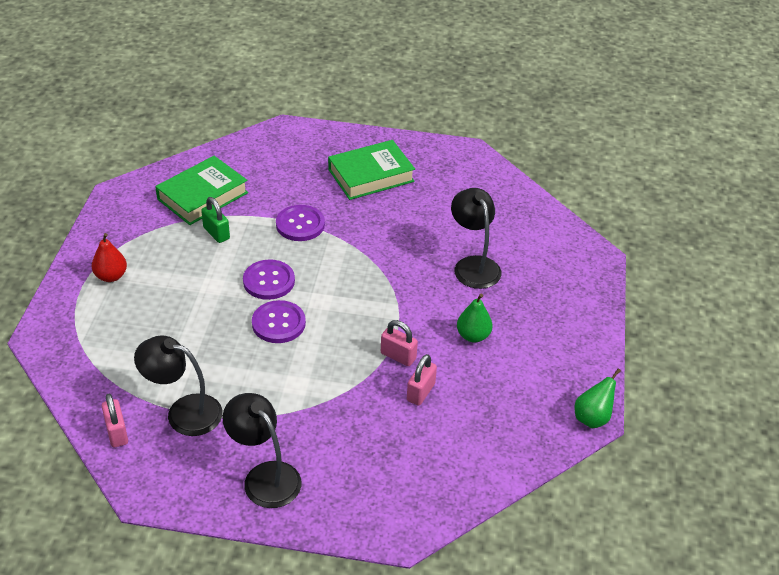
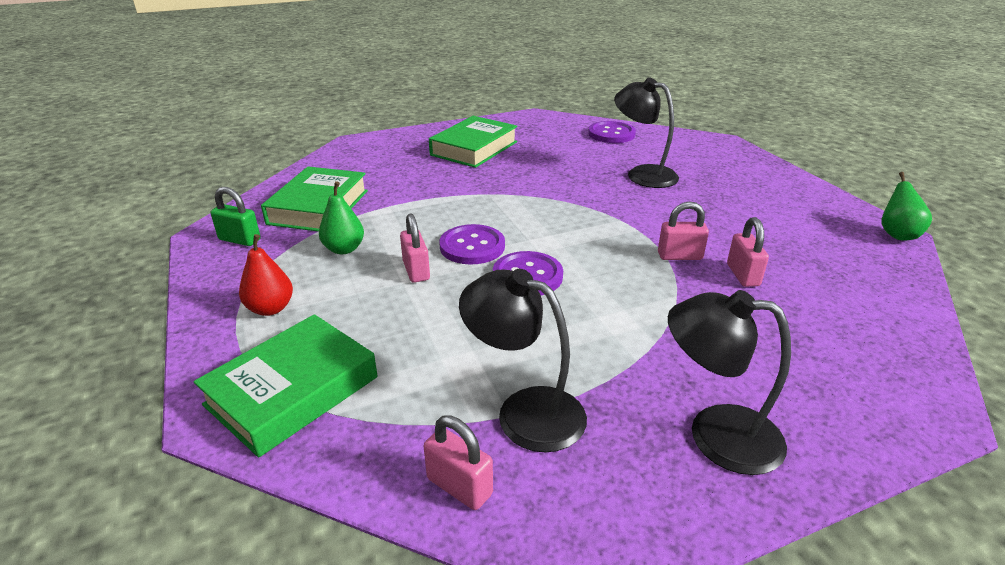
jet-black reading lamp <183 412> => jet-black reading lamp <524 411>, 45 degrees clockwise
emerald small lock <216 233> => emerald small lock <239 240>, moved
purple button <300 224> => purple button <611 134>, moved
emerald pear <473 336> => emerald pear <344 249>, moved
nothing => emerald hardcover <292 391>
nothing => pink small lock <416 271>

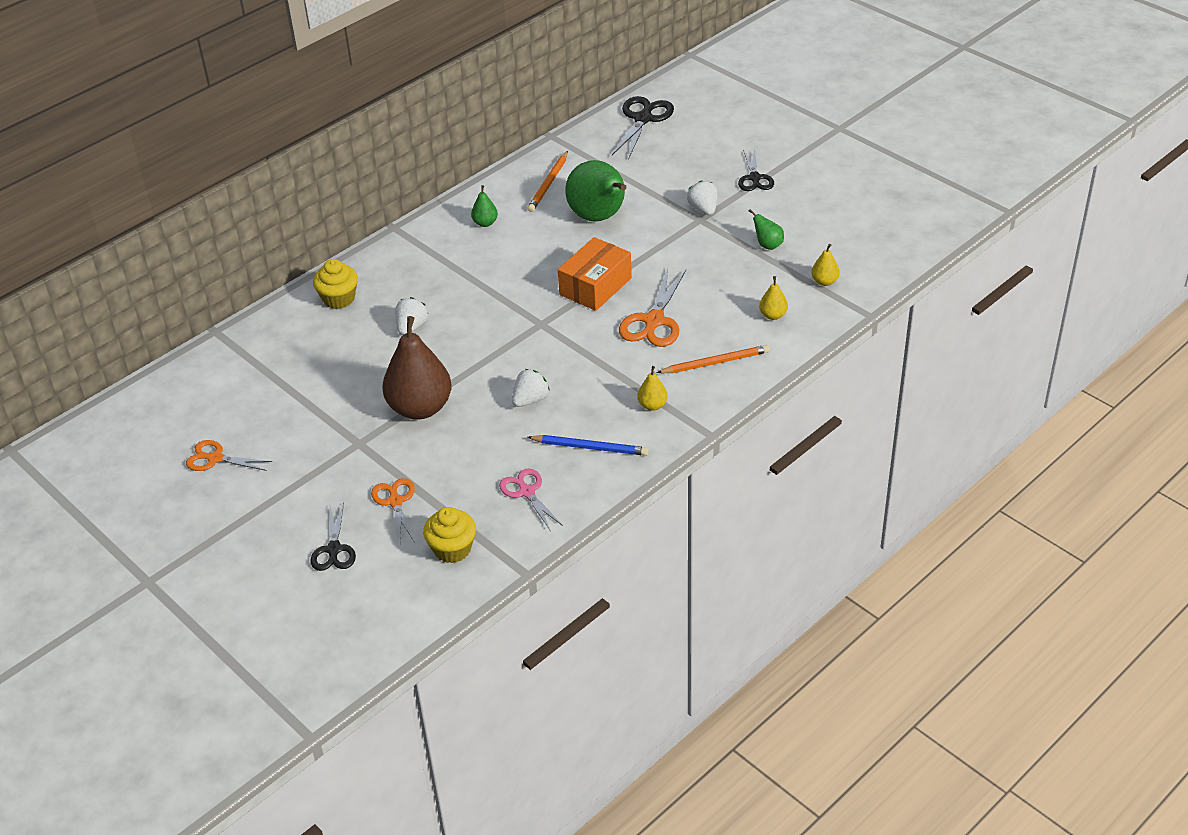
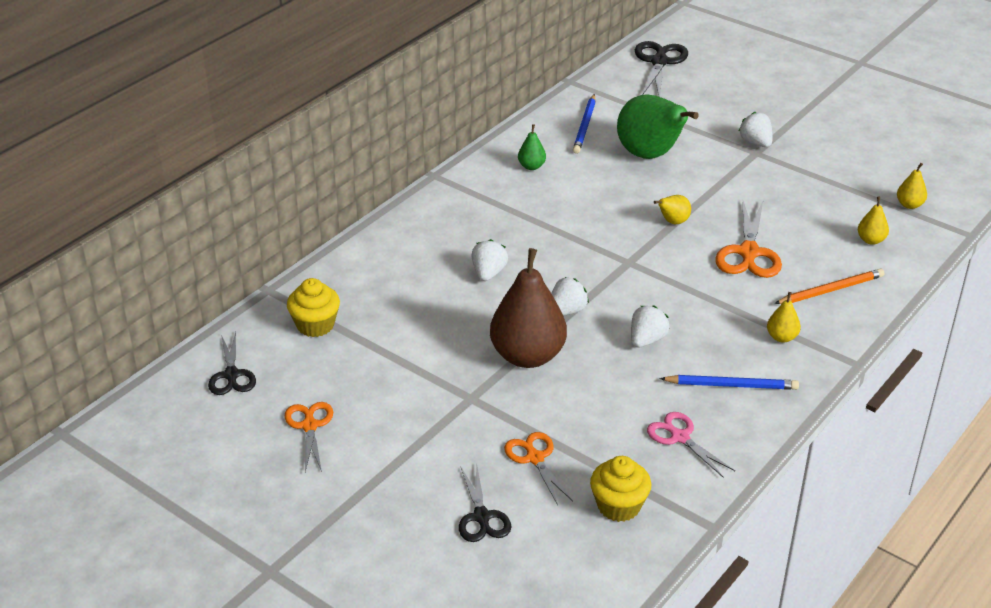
bright orange scissors <215 458> => bright orange scissors <310 425>, 75 degrees clockwise
yellow muffin <339 299> => yellow muffin <315 325>, moved
bright orange wooden pencil <548 184> => royal blue wooden pencil <585 126>
bright orange package <595 286> => yellow pear <673 222>
jet-black scissors <754 178> => jet-black scissors <231 375>, moved
emerald pear <768 245> => nothing
nothing => snow-white strawberry <566 311>

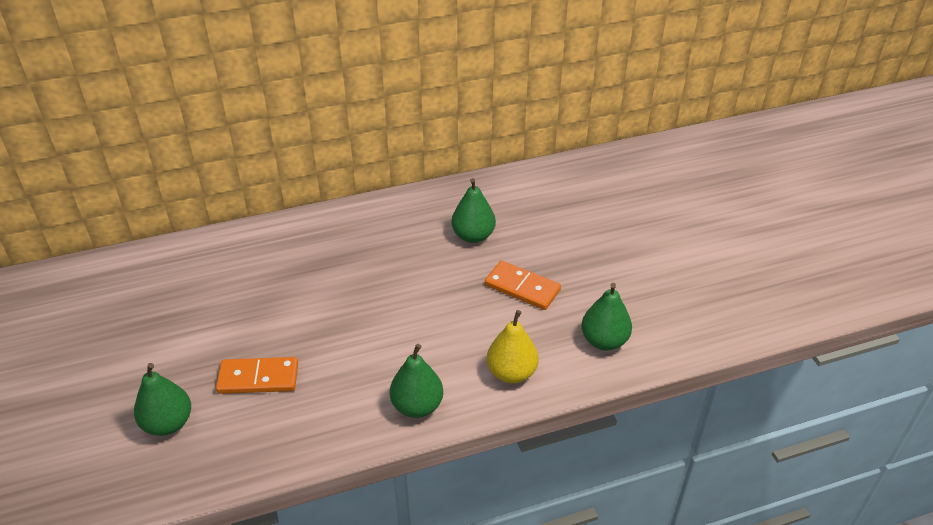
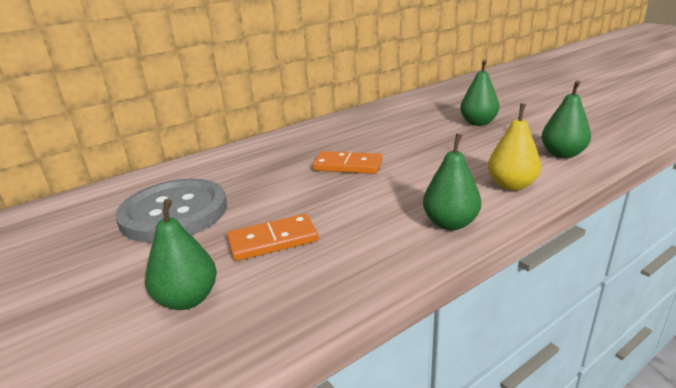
emerald pear <473 236> => emerald pear <478 123>, moved
bright orange domino tile <522 287> => bright orange domino tile <348 165>, moved
nothing => ash-grey button <174 212>

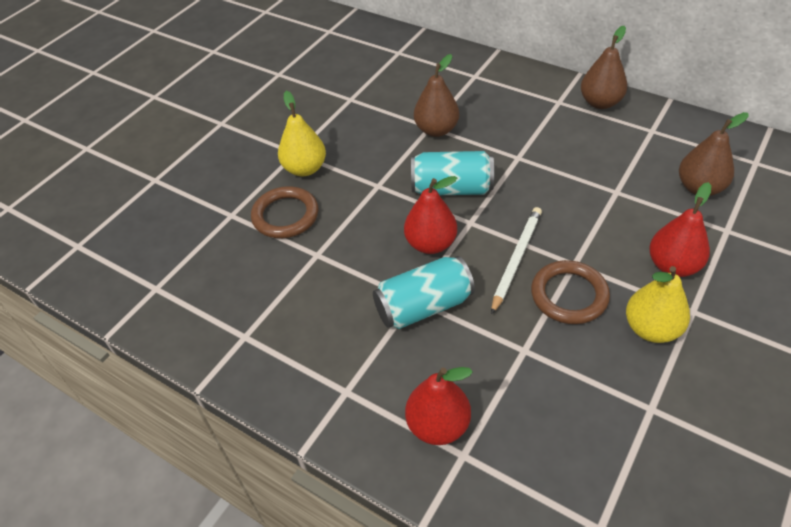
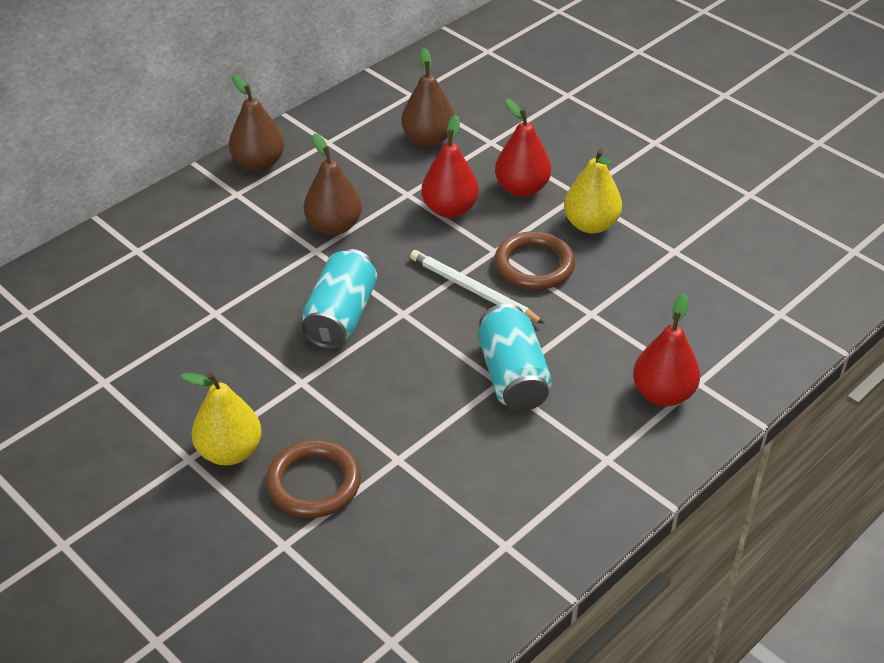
crimson pear <430 244> => crimson pear <450 209>, moved
dark brown pear <436 130> => dark brown pear <334 226>, moved

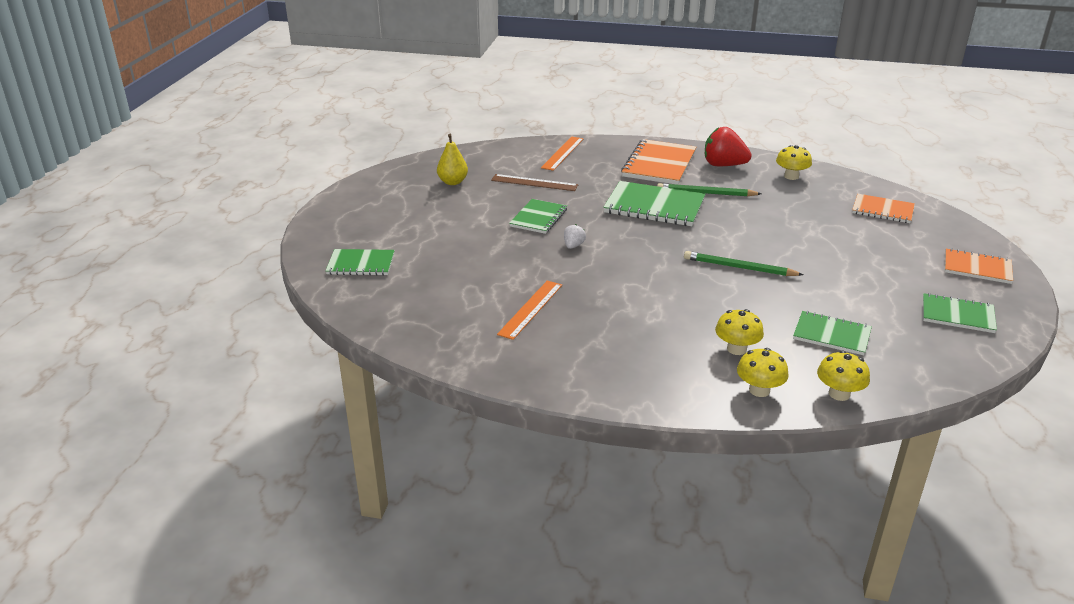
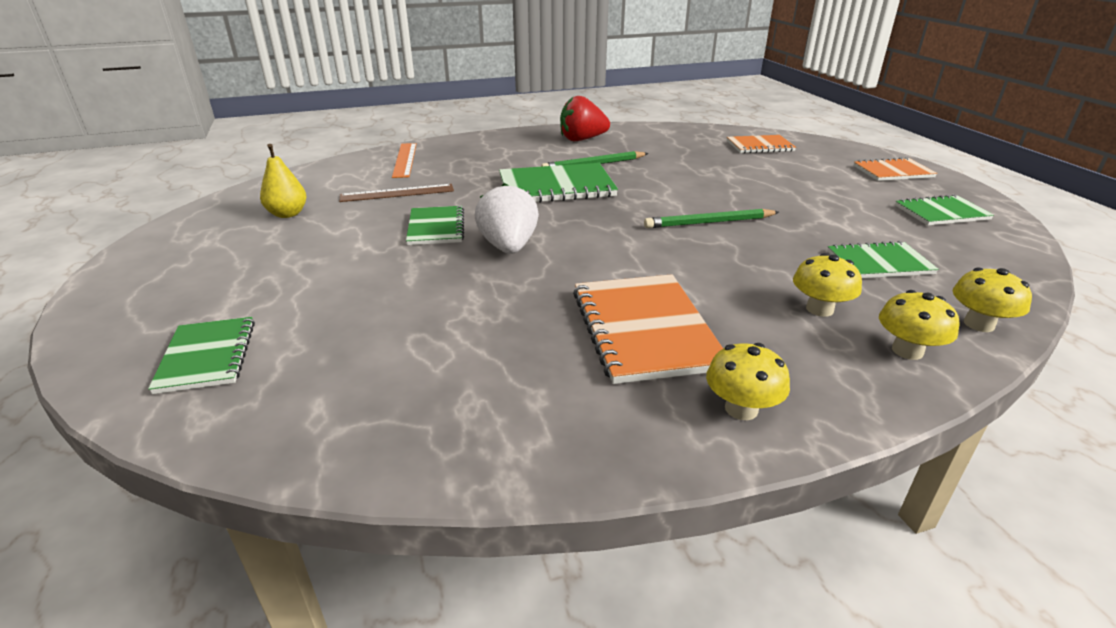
emerald exercise book <361 264> => emerald exercise book <207 356>, 75 degrees counterclockwise
bright orange straightedge <531 309> => nothing
snow-white strawberry <573 246> => snow-white strawberry <508 247>, x2.08
bright orange exercise book <659 164> => bright orange exercise book <644 329>, moved
yellow mushroom <791 176> => yellow mushroom <741 409>, moved

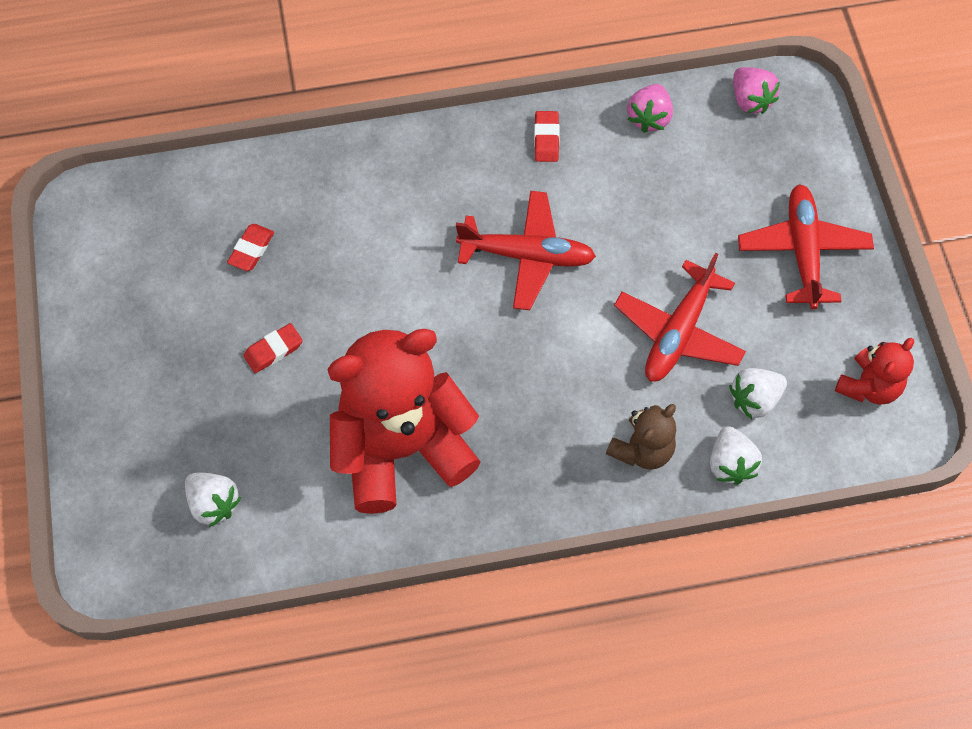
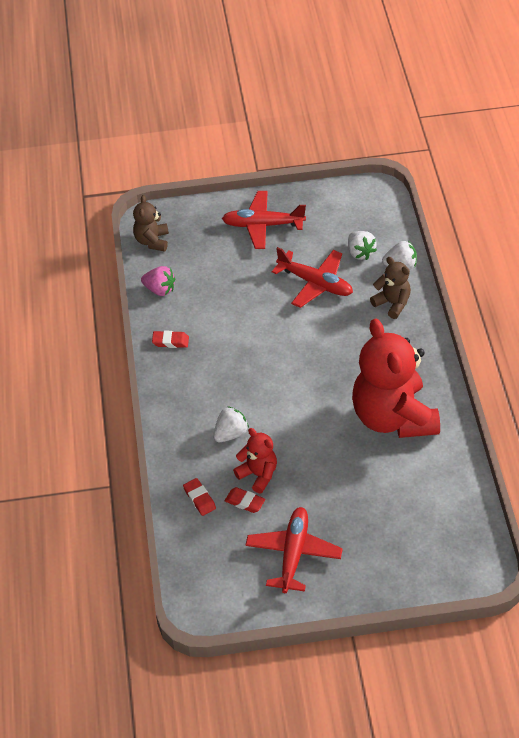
snow-white strawberry <214 503> => snow-white strawberry <230 434>, moved
crimson pencil eraser <273 350> => crimson pencil eraser <199 499>, moved
crimson toy plane <527 255> => crimson toy plane <293 554>, moved
pink strawberry <750 100> => dark brown teddy bear <152 241>
crimson teddy bear <868 386> => crimson teddy bear <258 475>, moved

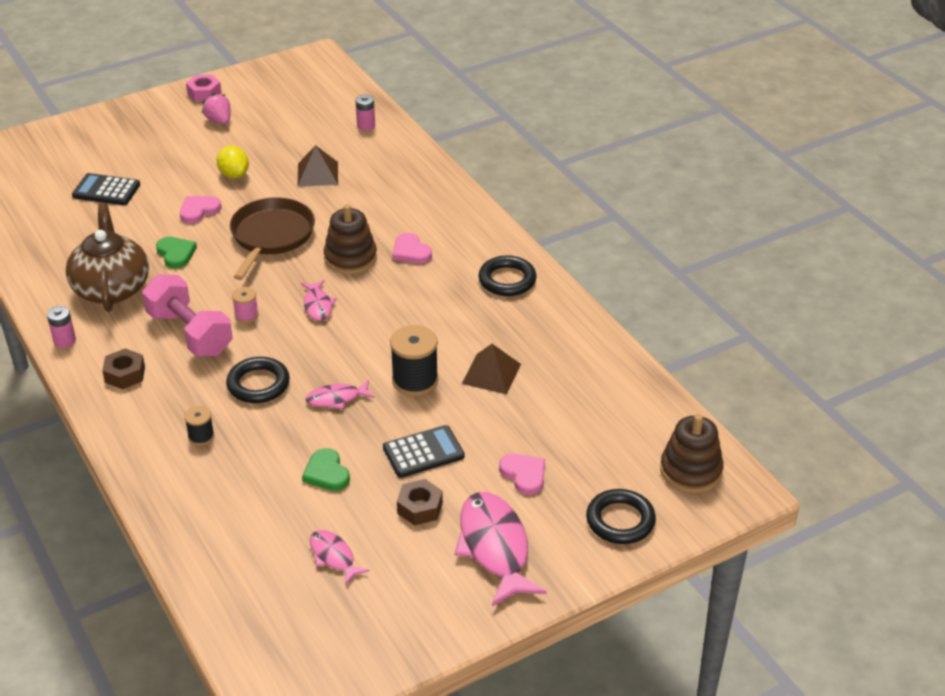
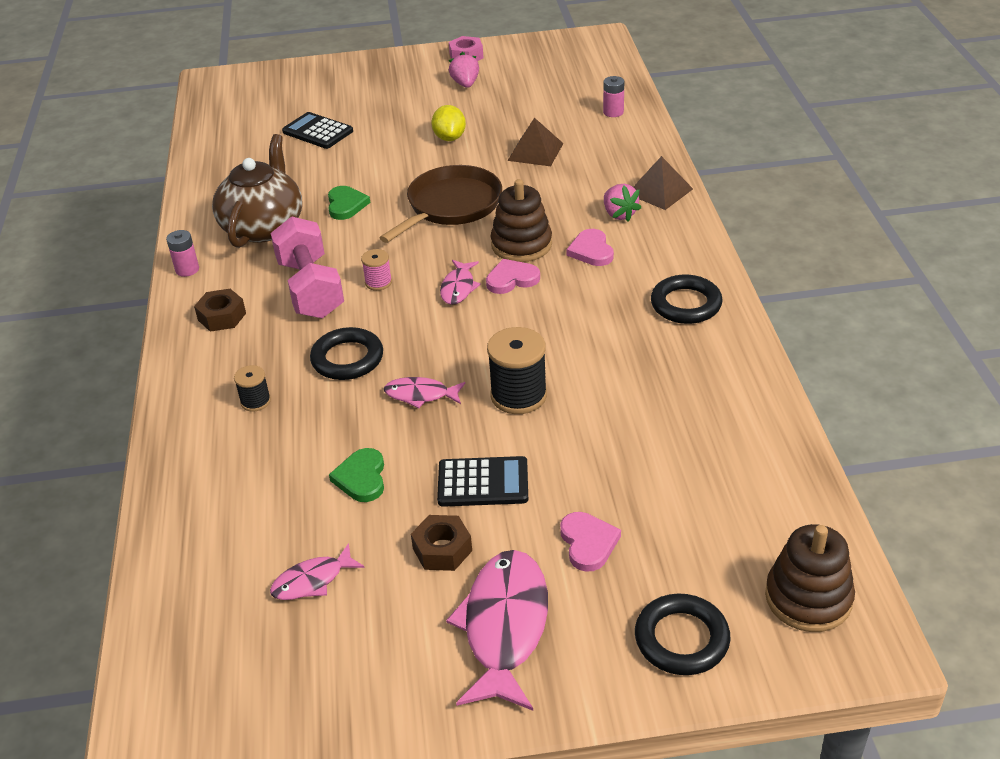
pink love heart <199 210> => pink love heart <512 279>, moved
pink toy fish <333 556> => pink toy fish <312 581>, 105 degrees counterclockwise
dark brown pyramid shape <491 374> => dark brown pyramid shape <659 191>, moved
nothing => pink strawberry <619 214>

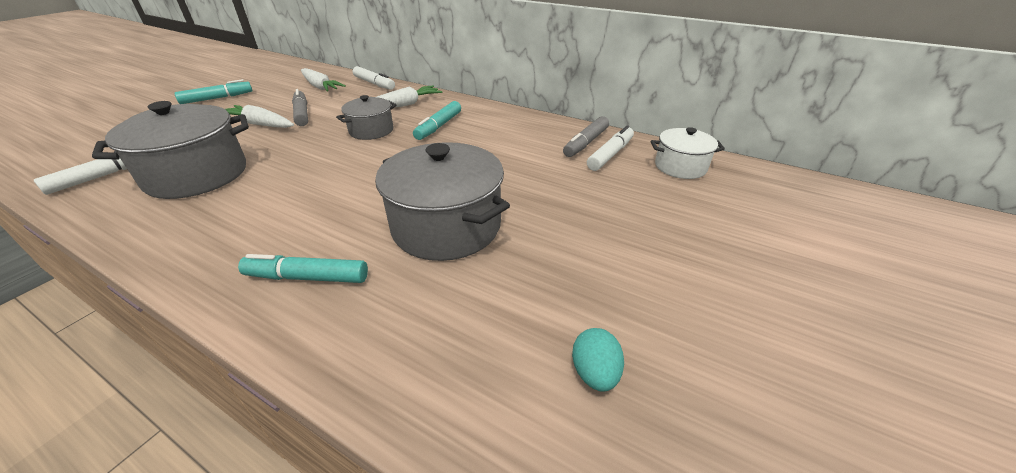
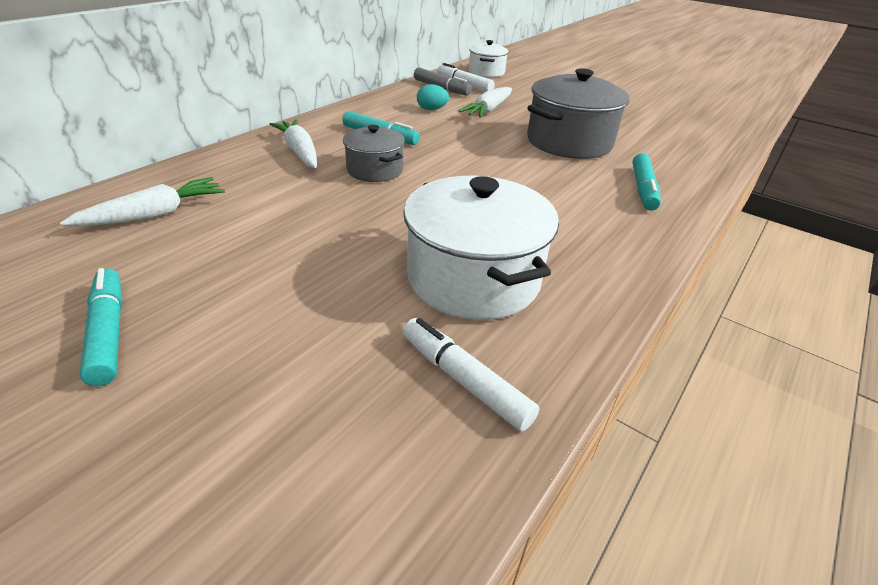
ash-grey cooking pot <197 175> => snow-white cooking pot <473 278>
snow-white carrot <260 124> => snow-white carrot <488 110>, moved
ash-grey felt pen <302 114> => nothing
snow-white felt pen <374 84> => nothing
turquoise egg <594 373> => turquoise egg <431 109>, moved

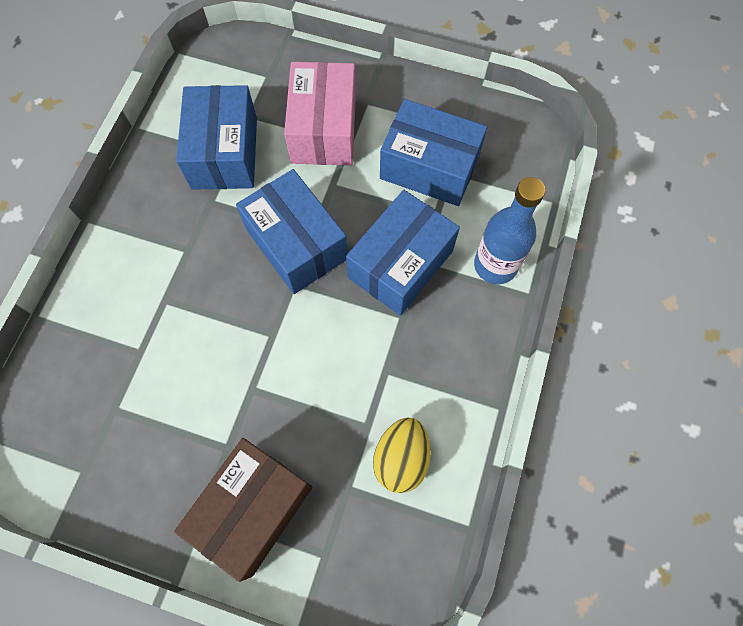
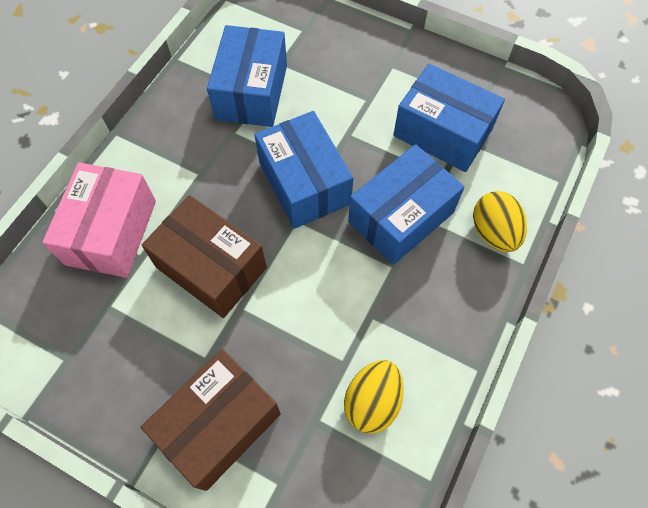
pink package <323 129> => pink package <111 232>, moved
royal blue bottle <495 265> => yellow egg <494 232>
nothing => dark brown package <211 267>

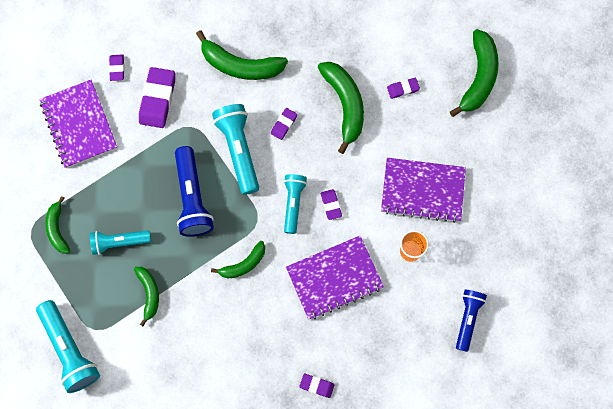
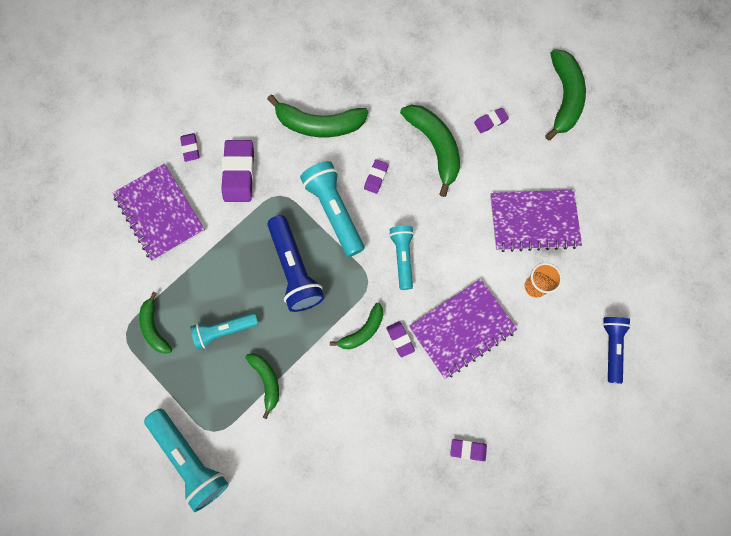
purple pencil eraser <331 205> => purple pencil eraser <400 339>, moved

